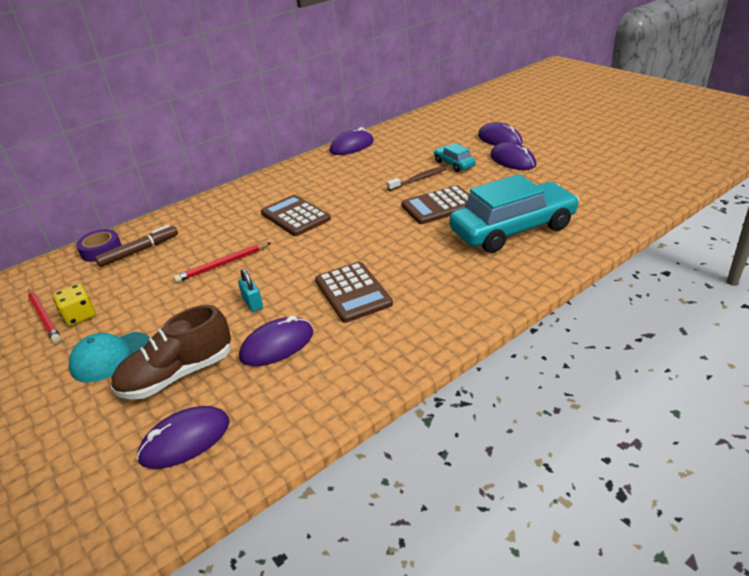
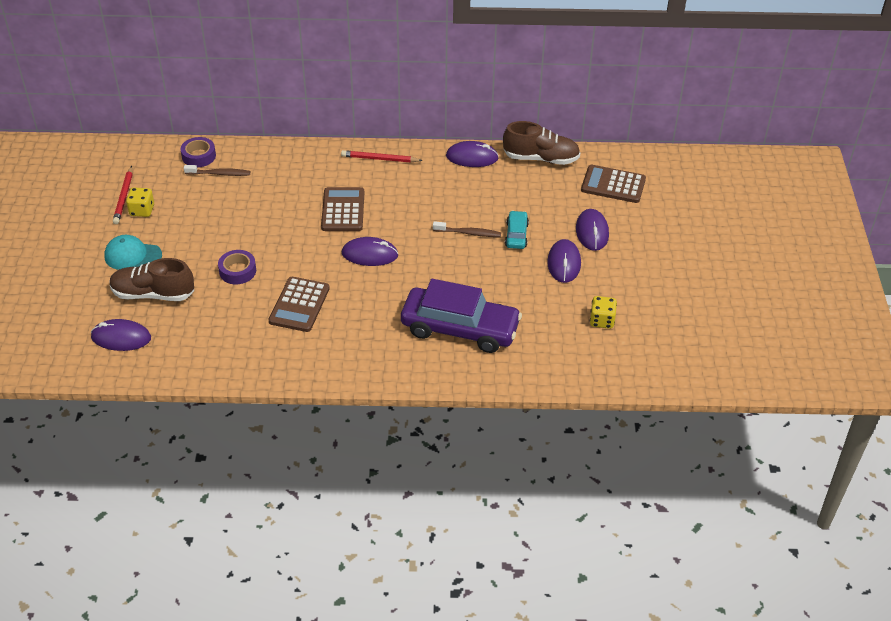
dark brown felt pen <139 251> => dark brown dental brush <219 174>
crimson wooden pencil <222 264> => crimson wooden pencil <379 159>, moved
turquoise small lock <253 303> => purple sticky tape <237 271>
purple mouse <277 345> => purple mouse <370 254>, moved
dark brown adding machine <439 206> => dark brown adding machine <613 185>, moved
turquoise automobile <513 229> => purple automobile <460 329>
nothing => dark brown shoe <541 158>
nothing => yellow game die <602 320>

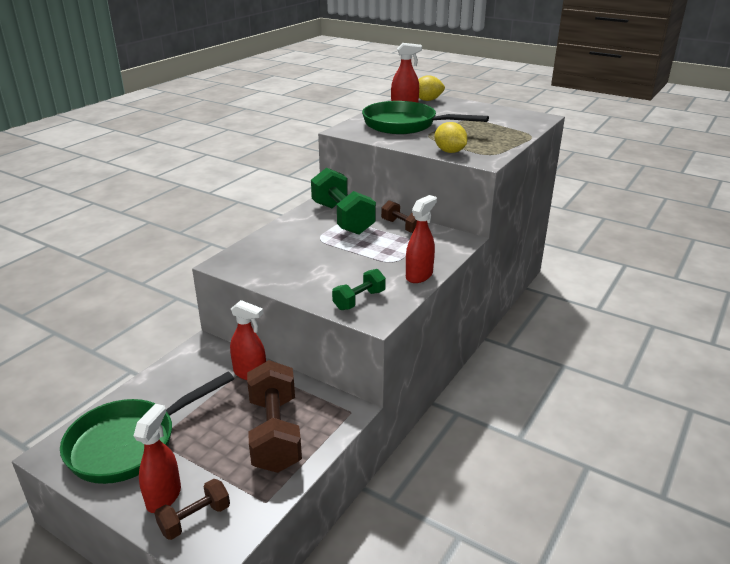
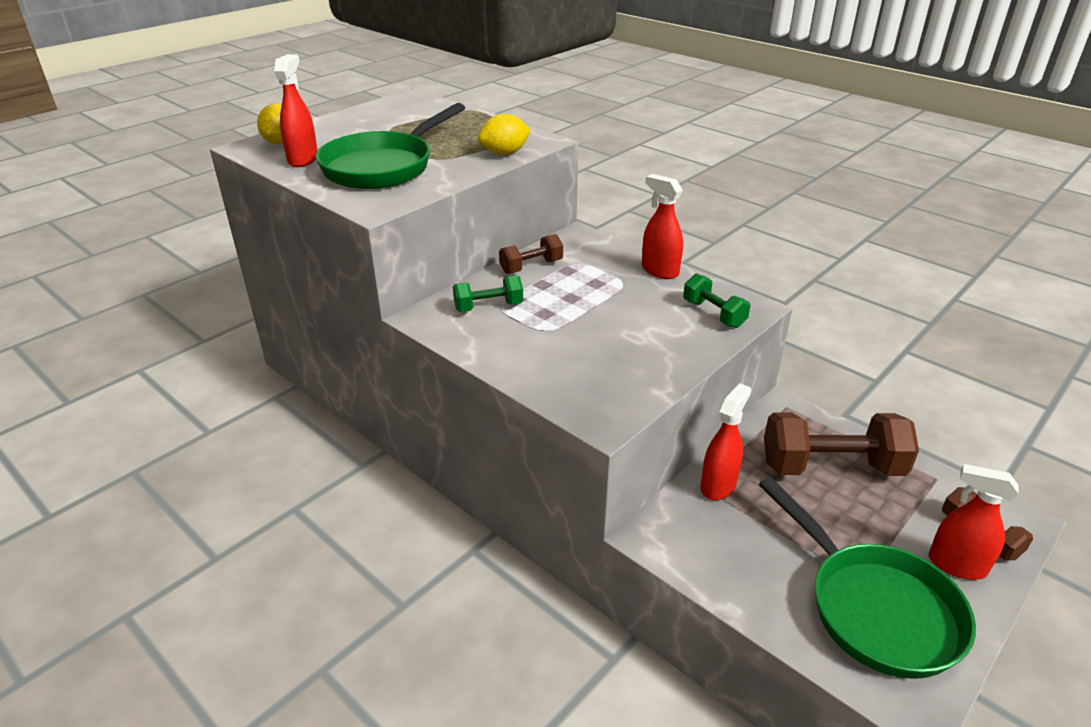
emerald free weight <342 218> => emerald free weight <488 307>, x0.53

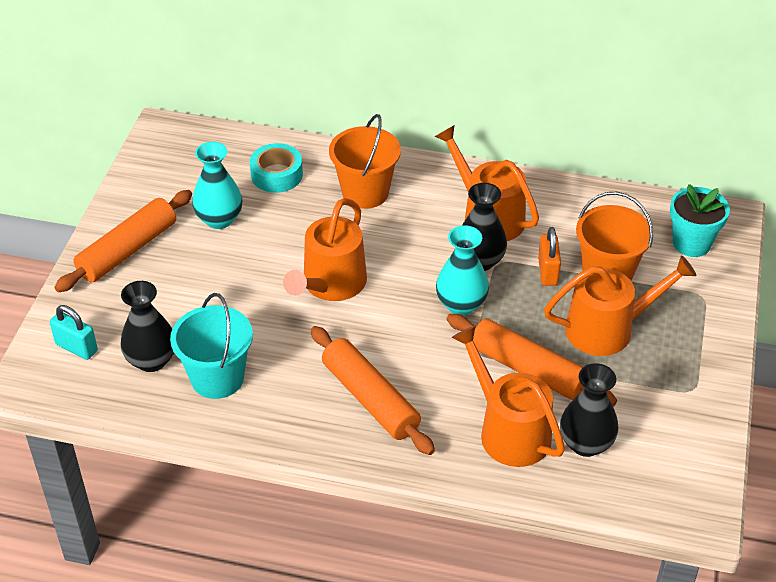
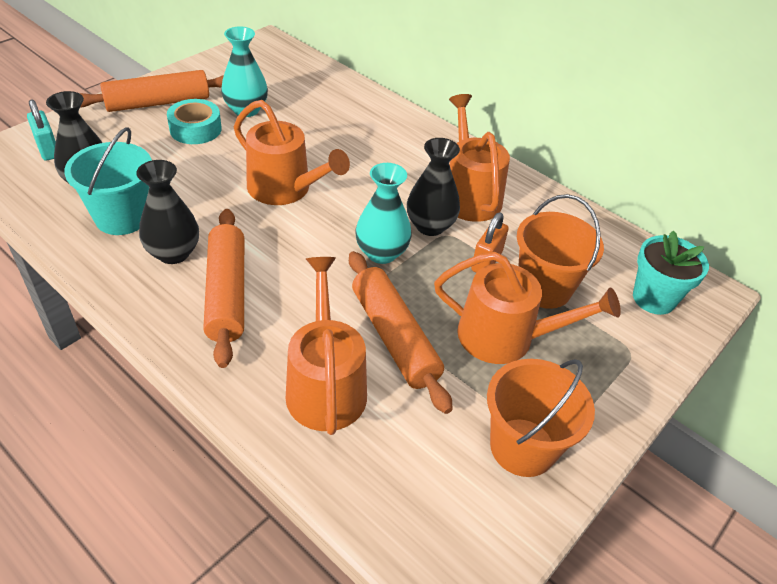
turquoise sticky tape <276 175> => turquoise sticky tape <195 129>, moved
bright orange sprinkling can <331 284> => bright orange sprinkling can <285 189>, 105 degrees counterclockwise
bright orange pail <365 192> => bright orange pail <522 447>, moved
jet-black tall vase <586 443> => jet-black tall vase <173 253>, moved

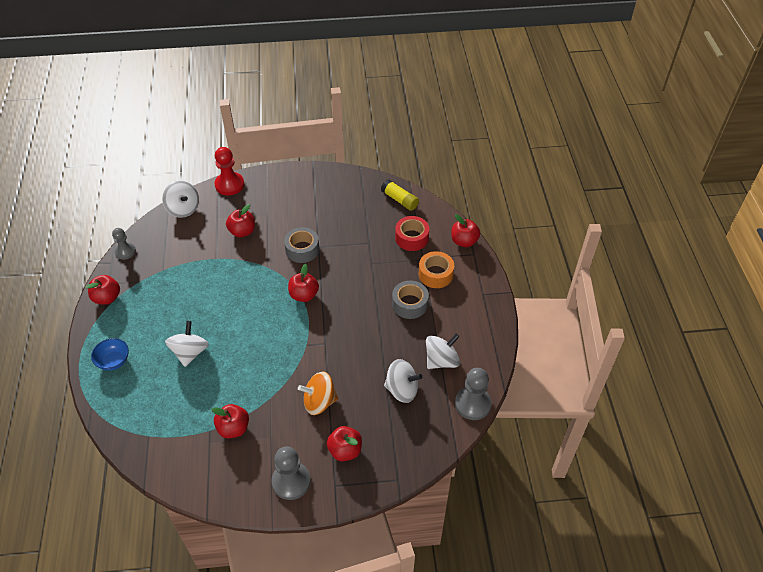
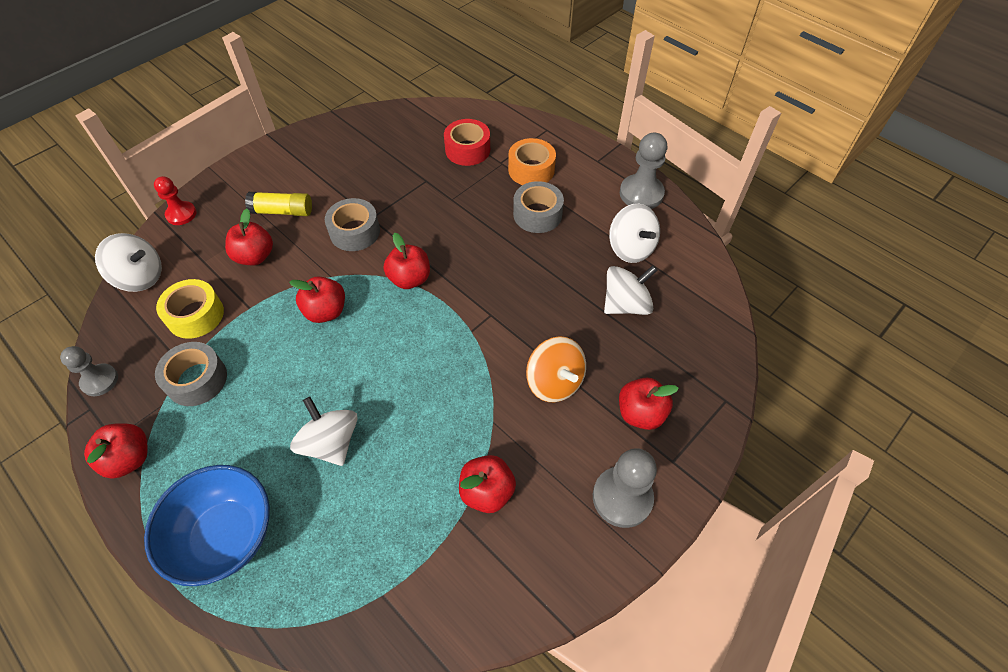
royal blue deep dish <113 361> => royal blue deep dish <226 536>, x1.77
crimson chess pawn <229 185> => crimson chess pawn <181 214>, x0.65
bright orange whirligig <319 402> => bright orange whirligig <554 382>, 75 degrees counterclockwise
yellow stick of glue <399 200> => yellow stick of glue <282 211>, moved
snow-white whirligig <441 360> => snow-white whirligig <631 248>, 135 degrees clockwise
crimson apple fruit <464 241> => crimson apple fruit <326 311>, moved
ash-grey chess pawn <472 404> => ash-grey chess pawn <641 194>, moved
nothing => ash-grey sticky tape <197 380>
nothing => yellow sticky tape <195 315>

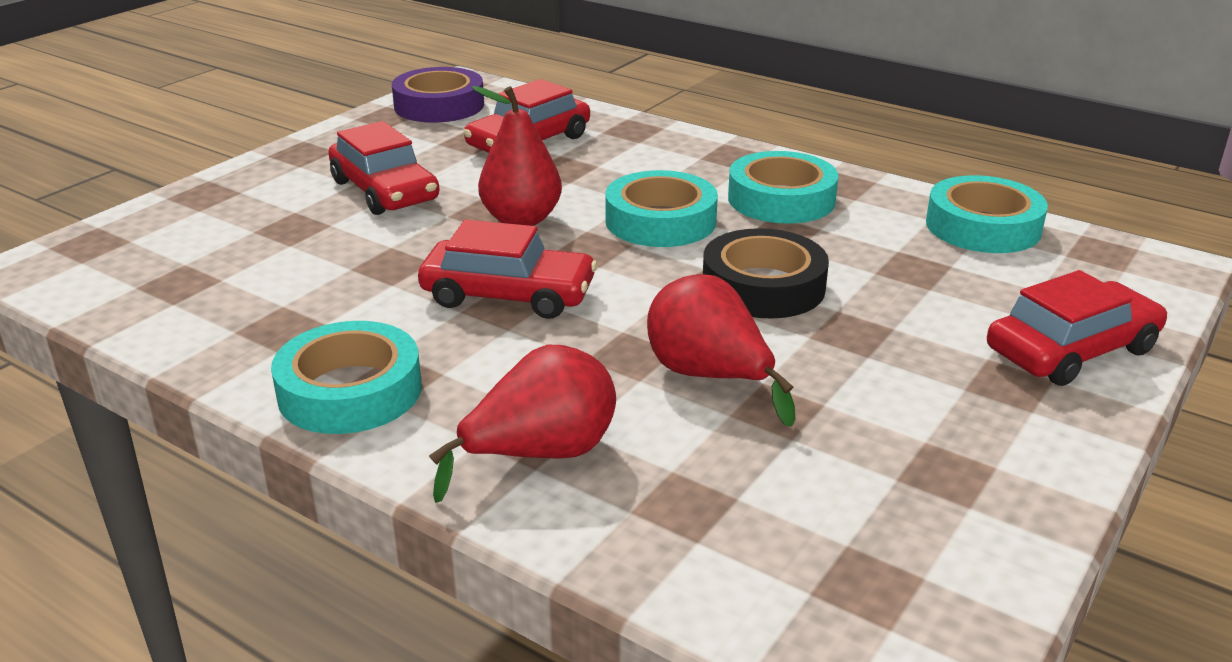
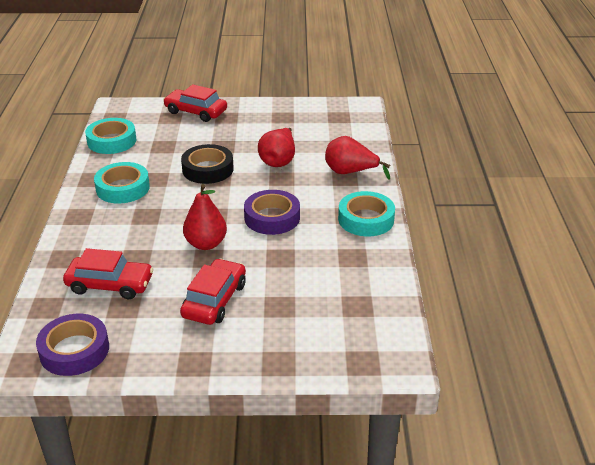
crimson automobile <508 295> => purple sticky tape <272 217>
turquoise sticky tape <660 221> => nothing

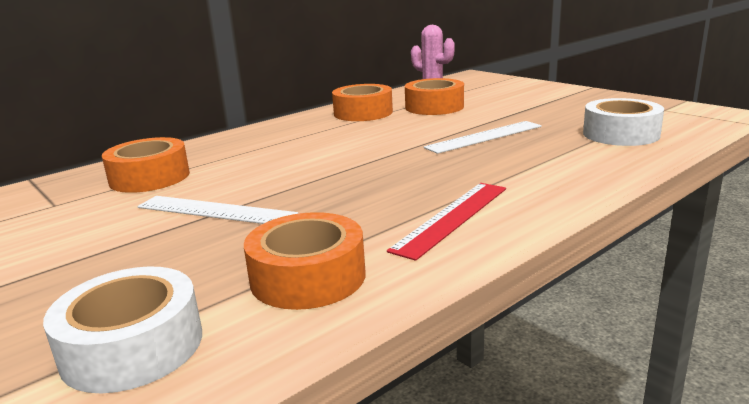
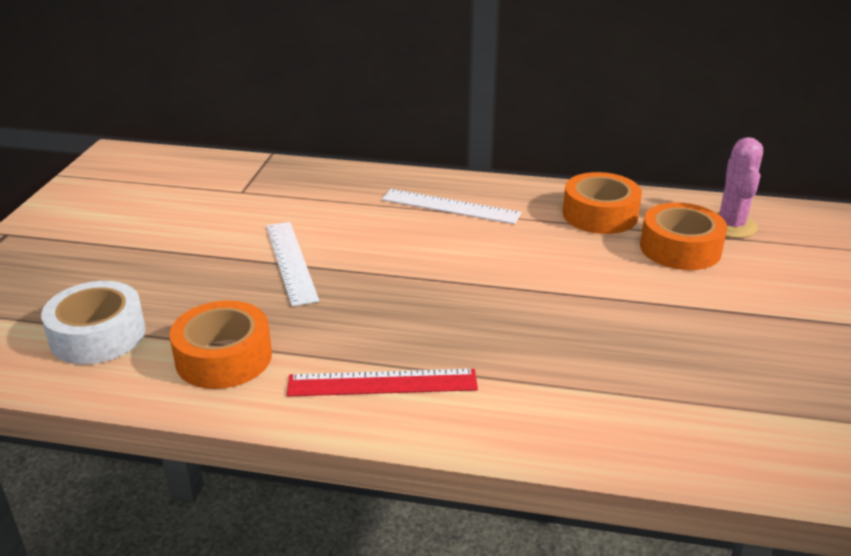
bright orange sticky tape <150 177> => nothing
snow-white straightedge <484 137> => snow-white straightedge <450 206>, moved
snow-white sticky tape <620 134> => nothing

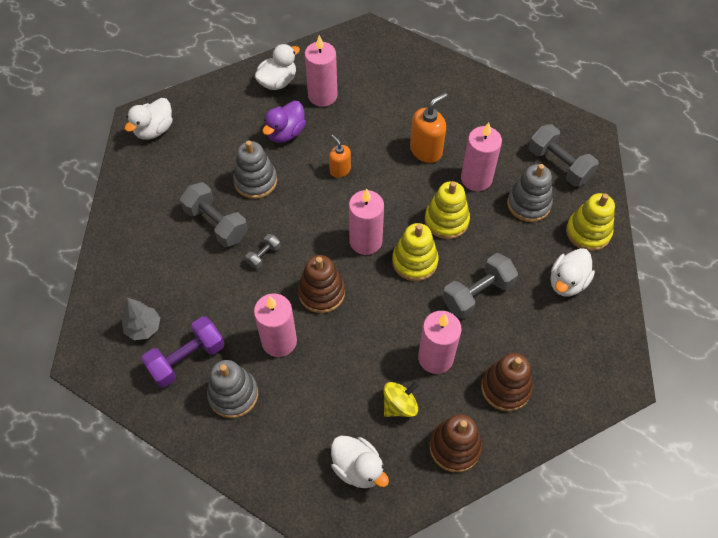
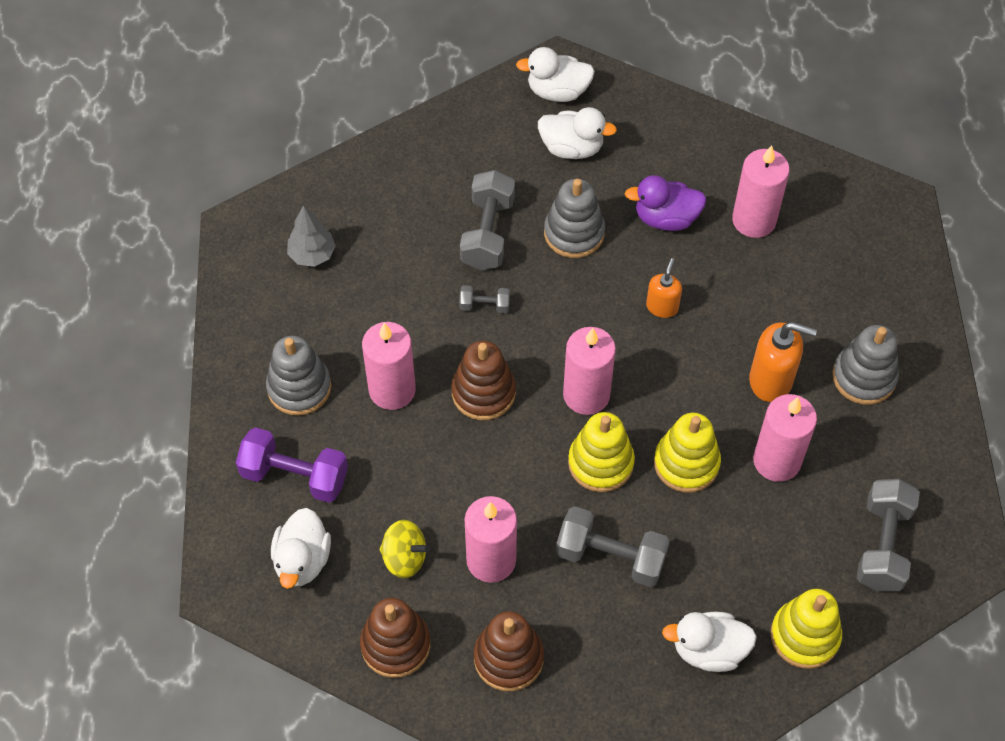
purple free weight <187 359> => purple free weight <295 476>, moved
snow-white duck <278 82> => snow-white duck <572 148>, moved
ash-grey ring stacker <528 204> => ash-grey ring stacker <864 377>, moved

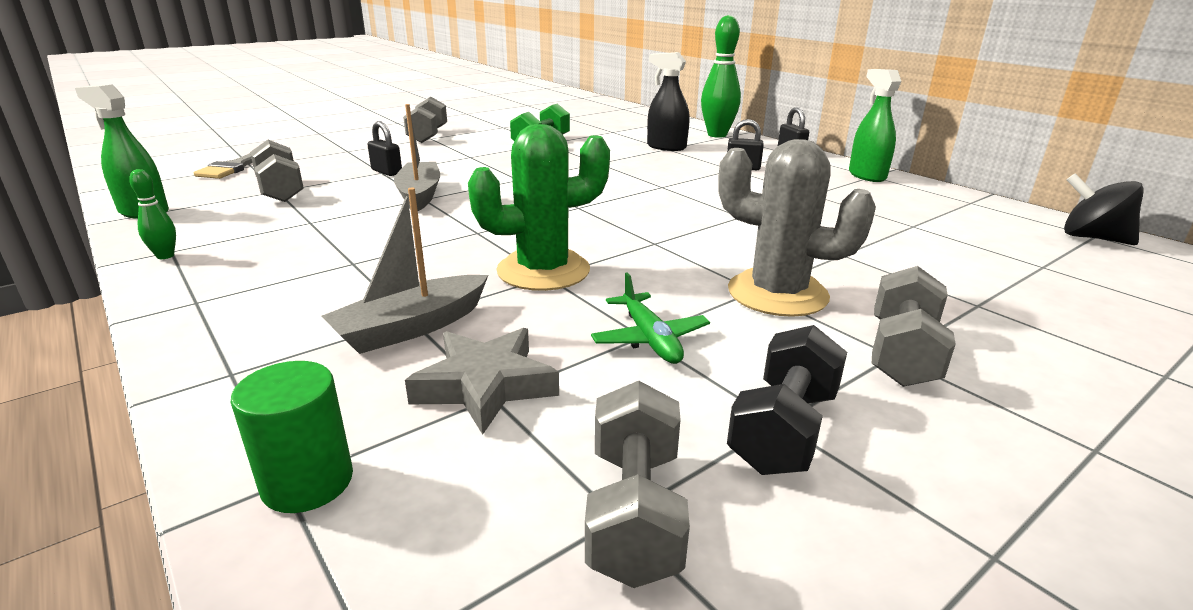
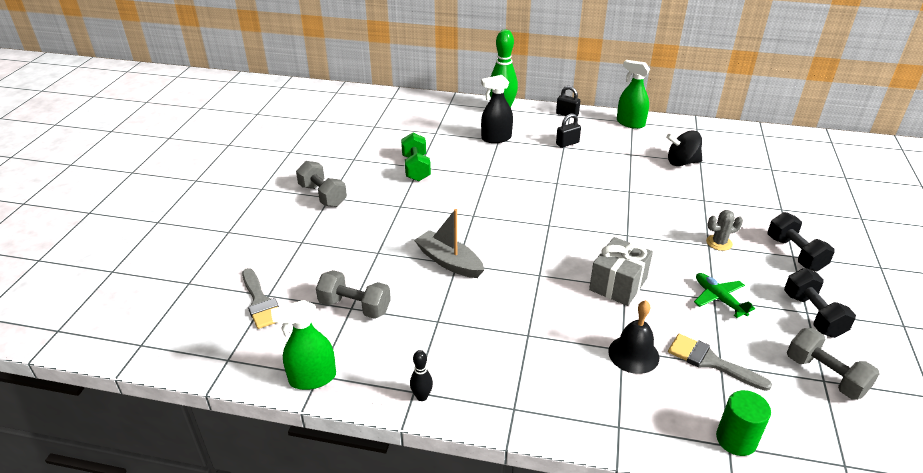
emerald bowling pin <165 256> => jet-black bowling pin <422 396>
ash-grey sailboat <411 328> => jet-black school bell <633 354>
jet-black small lock <386 172> => nothing
ash-grey five-pointed star <485 385> => ash-grey paint brush <710 361>
emerald prickly plant <543 271> => ash-grey present <618 284>
emerald toy plane <649 338> => emerald toy plane <719 299>, 150 degrees counterclockwise
ash-grey prickly plant <777 294> => ash-grey prickly plant <719 243>, x0.48
ash-grey free weight <902 354> => jet-black free weight <795 254>
jet-black whirligig <1092 238> => jet-black whirligig <681 162>, moved

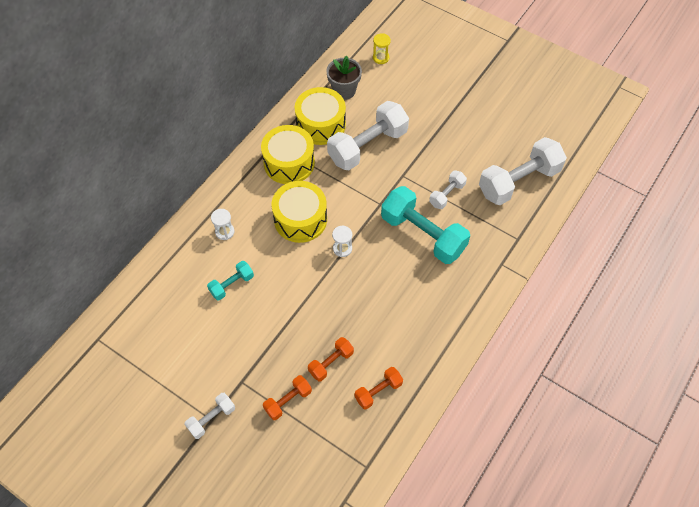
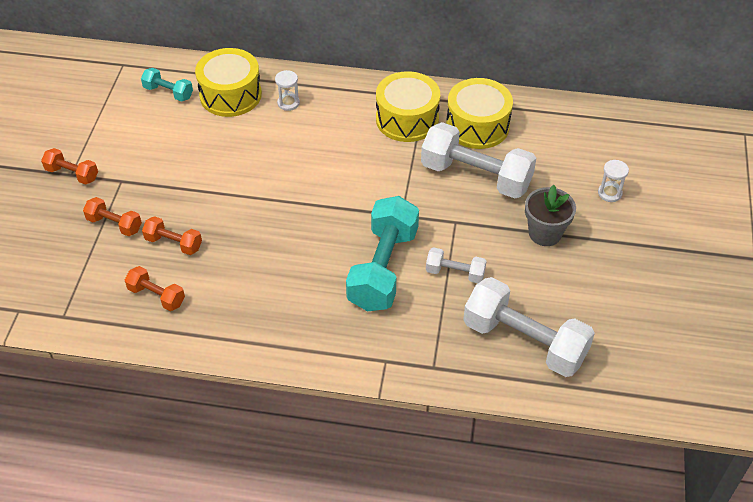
snow-white free weight <211 418> => bright orange free weight <72 174>
turquoise free weight <232 285> => turquoise free weight <168 92>, moved
yellow snare drum <300 219> => yellow snare drum <230 95>, moved
ash-grey potted plant <344 91> => ash-grey potted plant <545 233>, moved
snow-white sandglass <342 248> => snow-white sandglass <609 193>, moved
yellow sandglass <381 58> => nothing

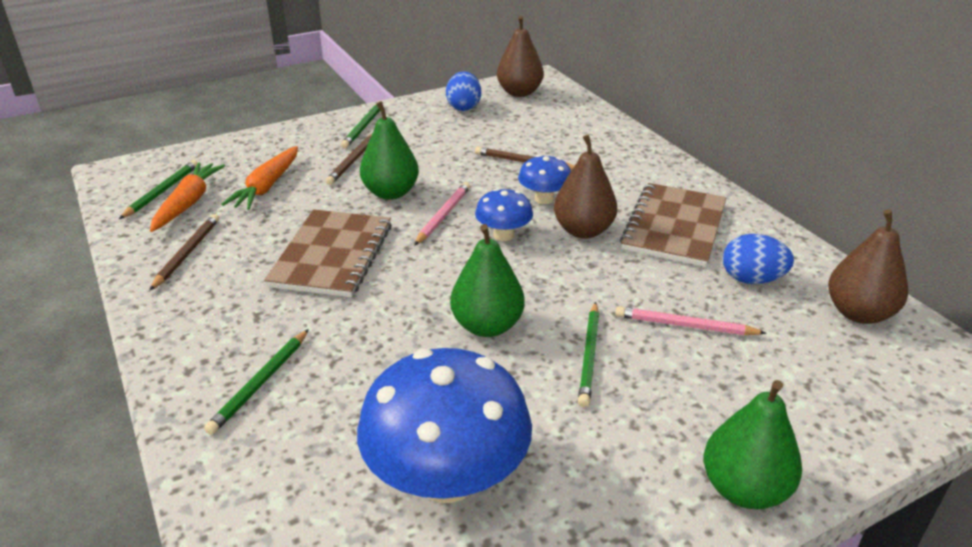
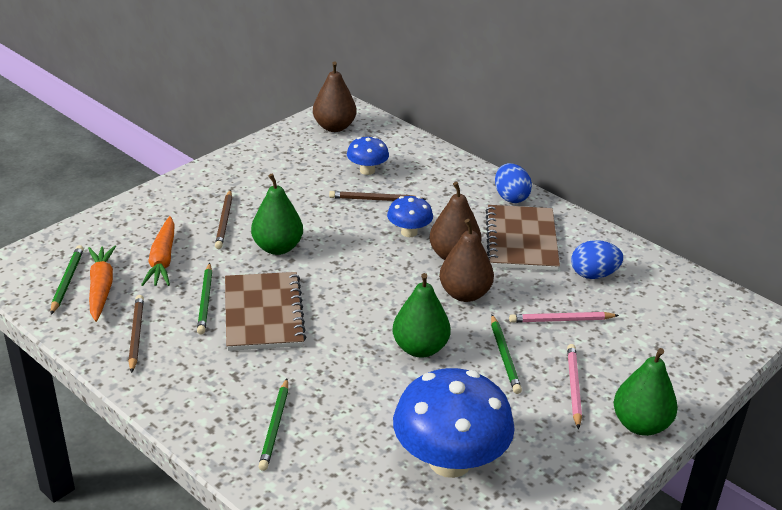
emerald wooden pencil <363 127> => emerald wooden pencil <205 301>, moved
pink wooden pencil <443 216> => pink wooden pencil <573 387>, moved
royal blue egg <464 107> => royal blue egg <510 197>, moved
royal blue mushroom <503 235> => royal blue mushroom <367 170>, moved
dark brown pear <858 313> => dark brown pear <464 294>, moved

